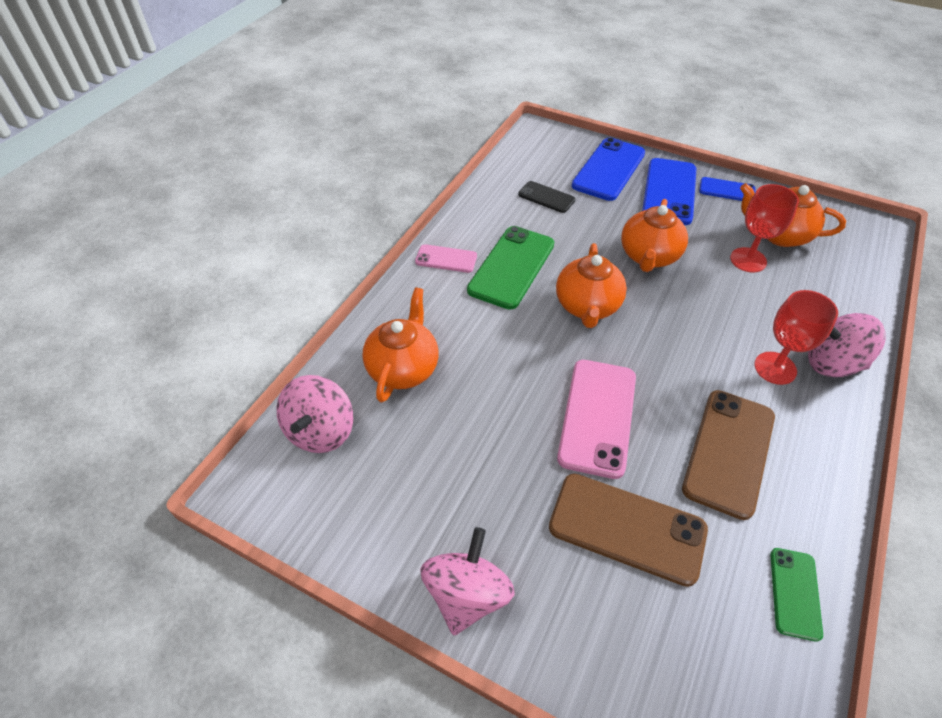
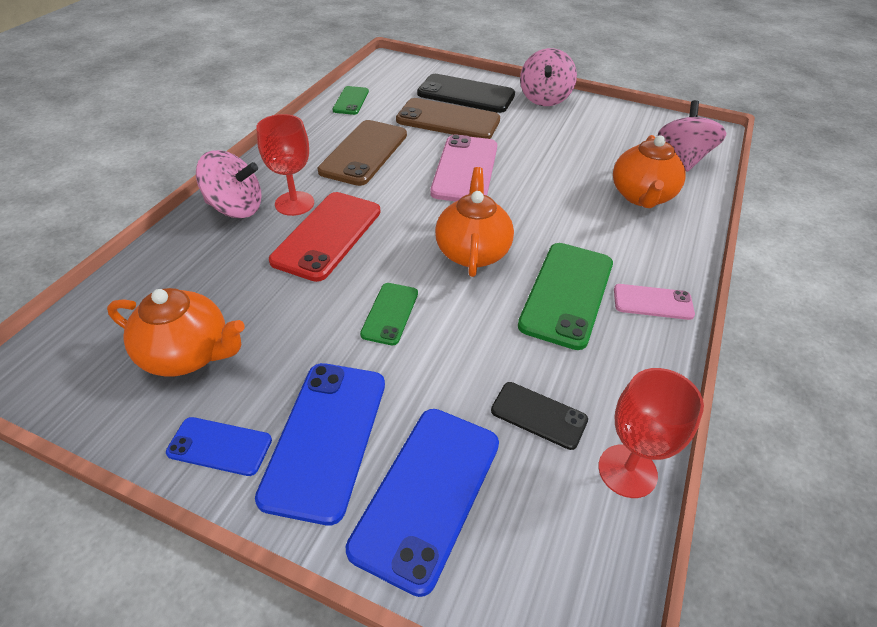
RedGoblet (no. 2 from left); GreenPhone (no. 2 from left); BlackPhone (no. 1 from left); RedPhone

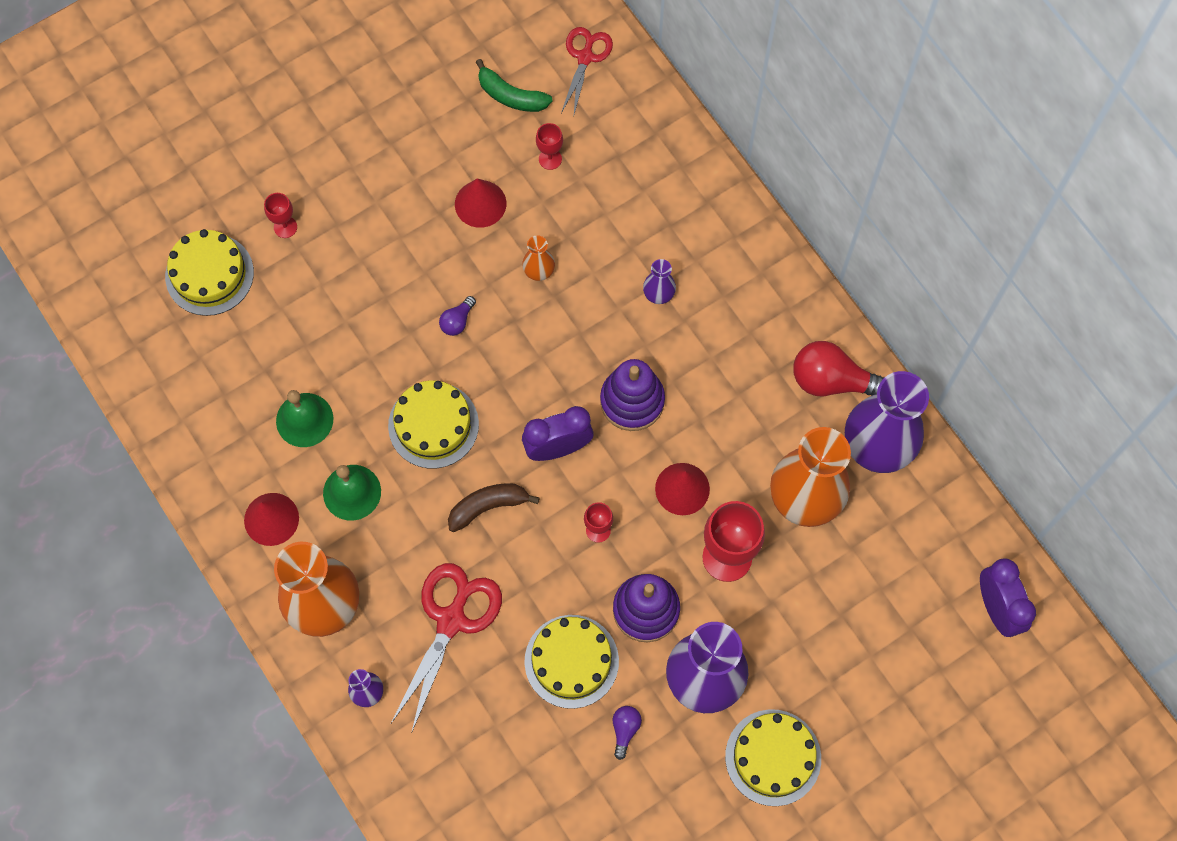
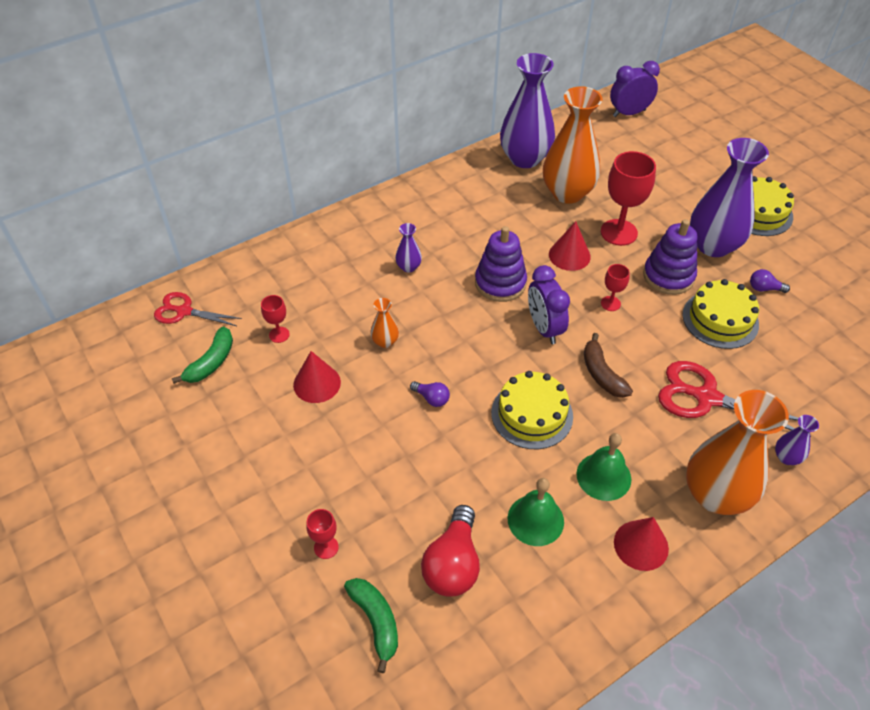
GreenBanana (no. 2 from left); RedLightBulb

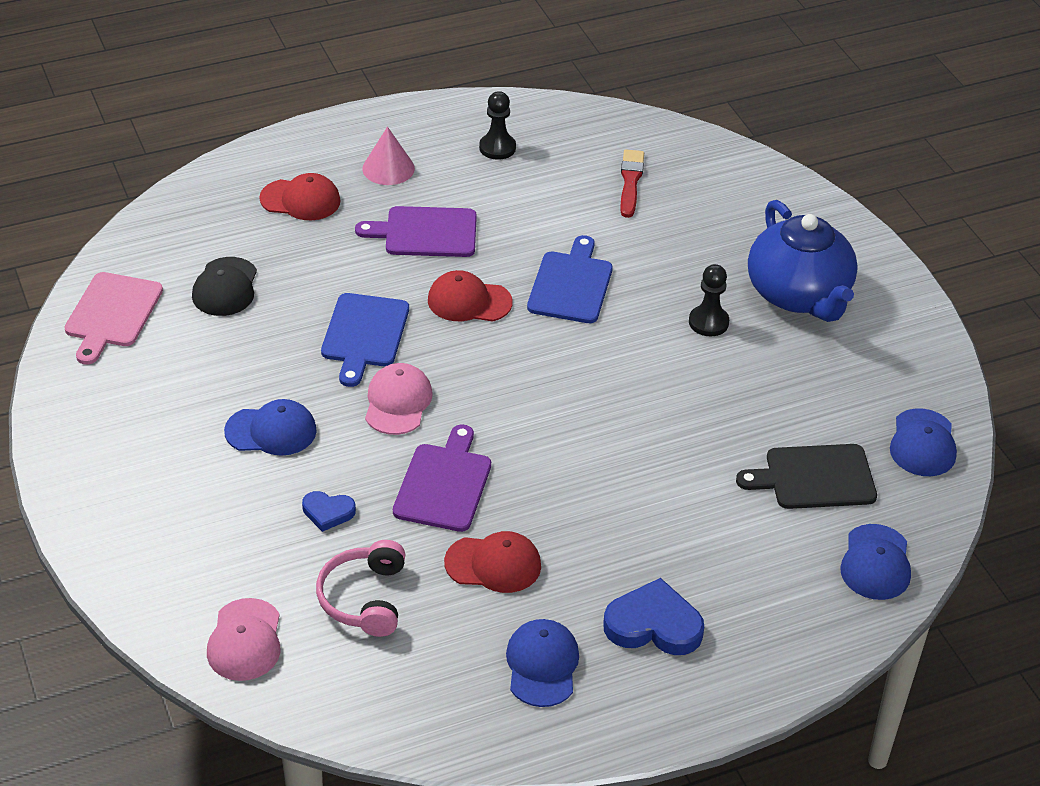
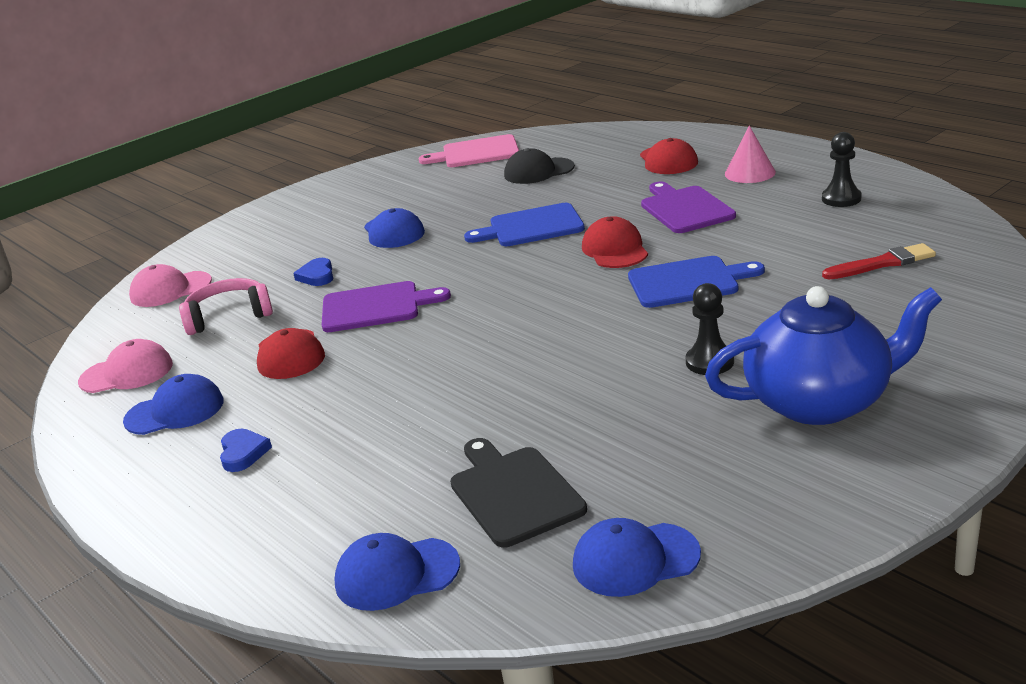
BlueTeapot; PinkCap (no. 1 from left); BlueHeart (no. 1 from left)

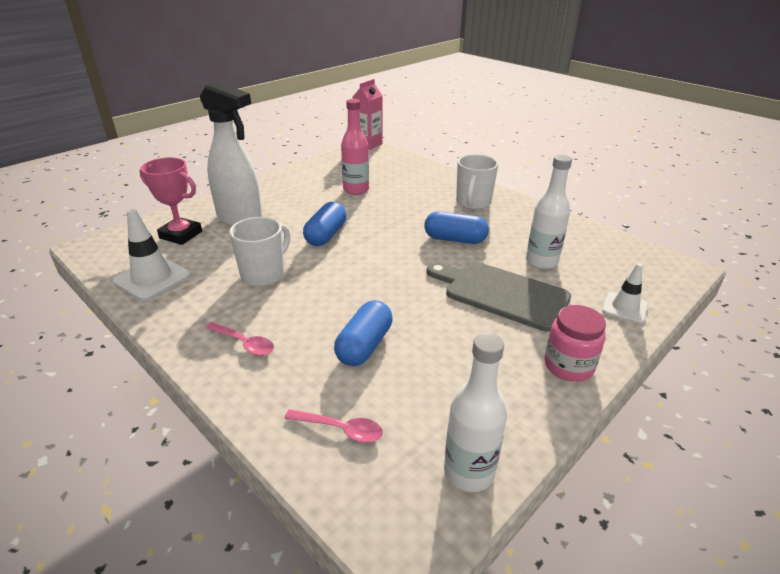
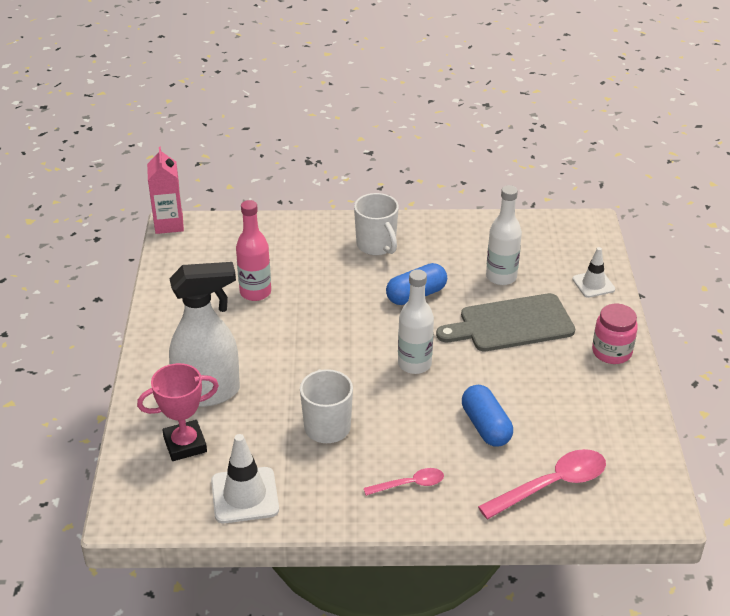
BlueCapsule (no. 1 from left in the first image); WhiteBottle (no. 1 from left); PinkSpoon (no. 2 from left)

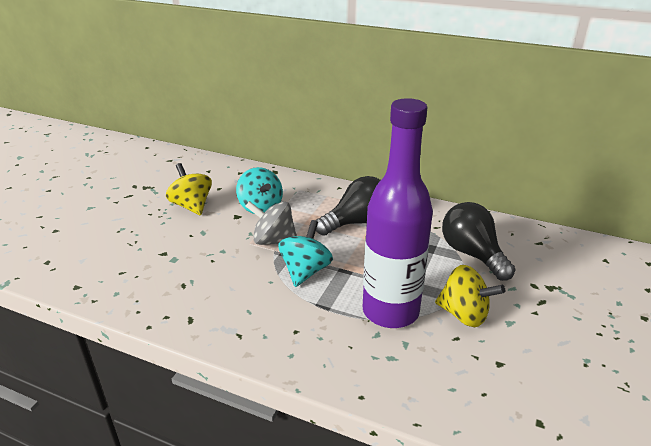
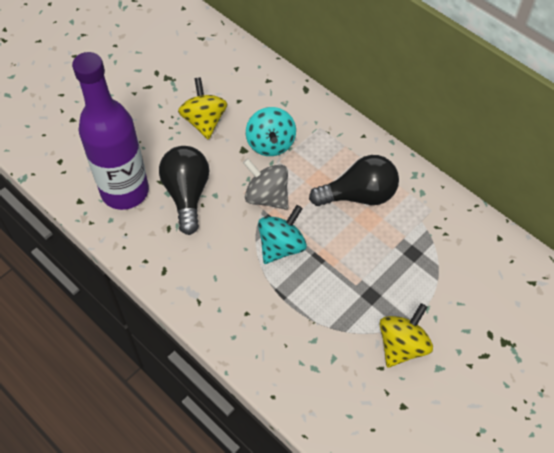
PurpleBottle; BlackLightBulb (no. 1 from left); YellowSpinningTop (no. 2 from left)

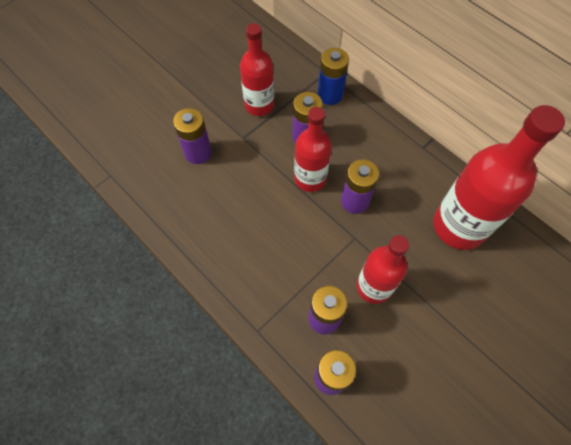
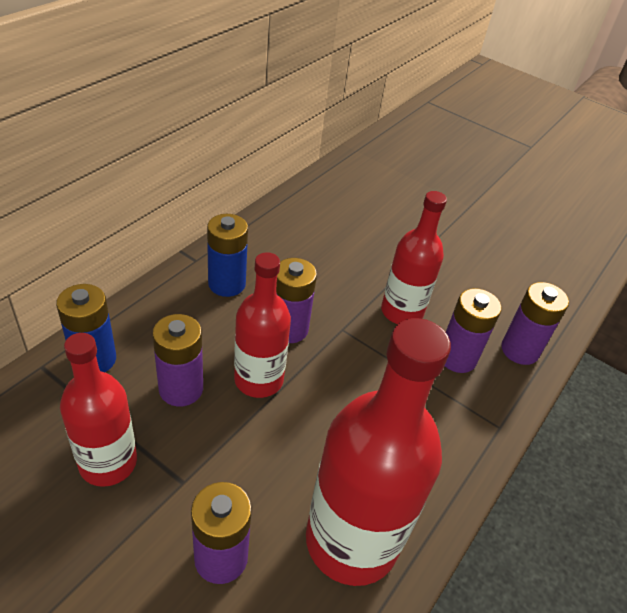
RedBottle (no. 3 from left); BlueBattery (no. 2 from left)

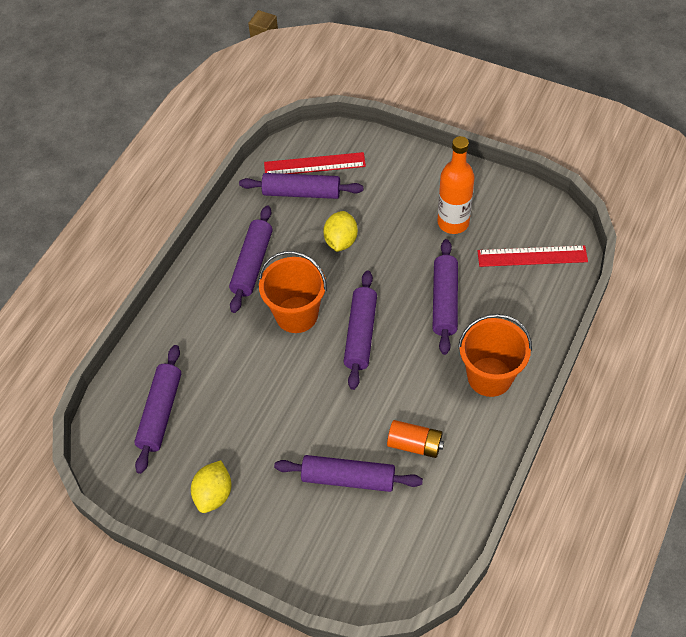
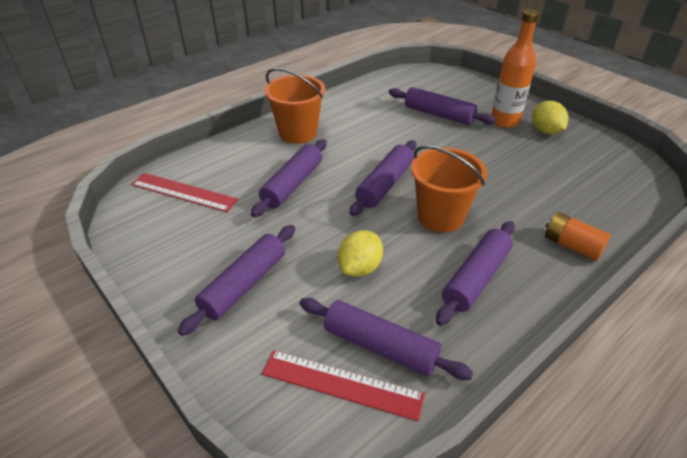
OrangeBottle; PurpleRollingPin (no. 1 from left); OrangeBattery; YellowLemon (no. 2 from left)

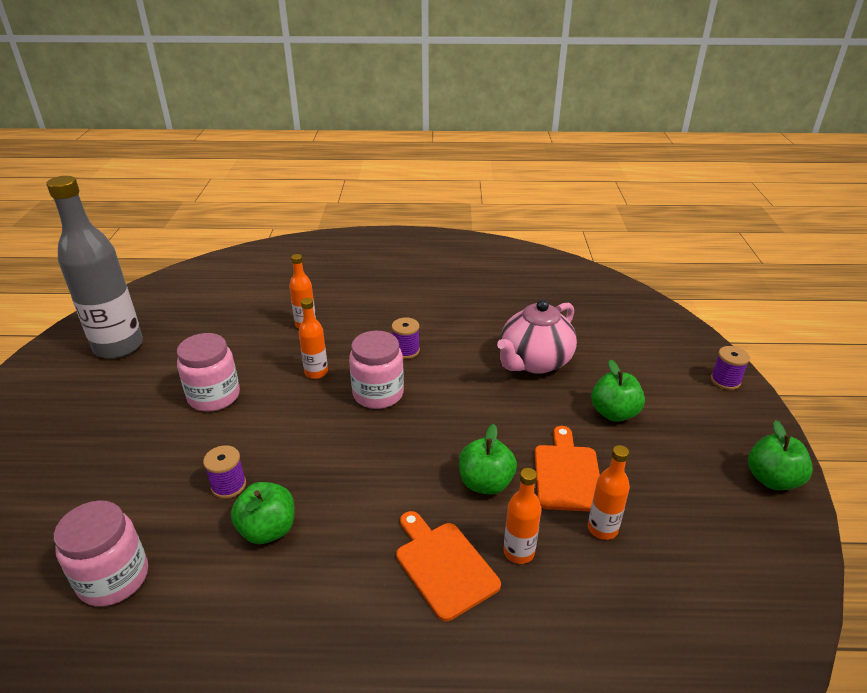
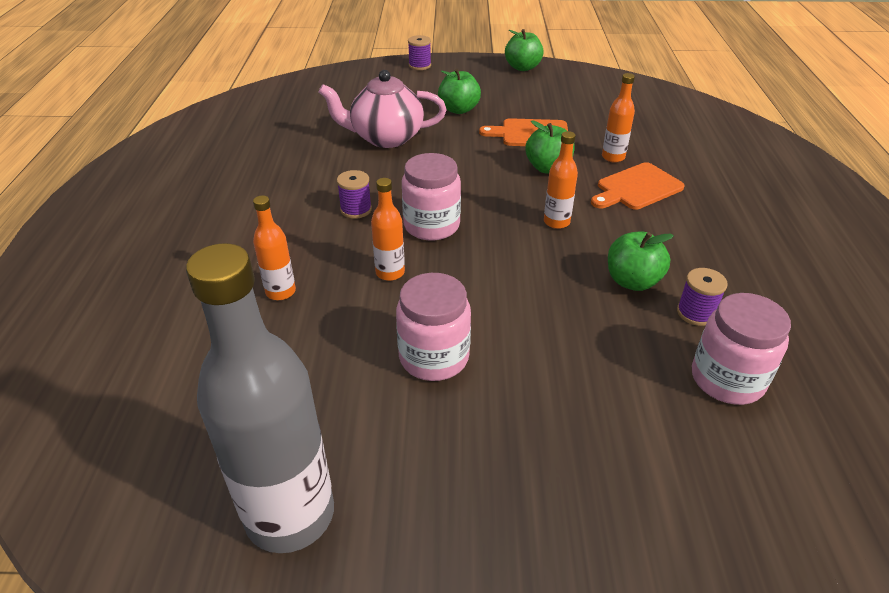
PinkTeapot; PurpleSpool (no. 3 from left); OrangeBottle (no. 3 from left)

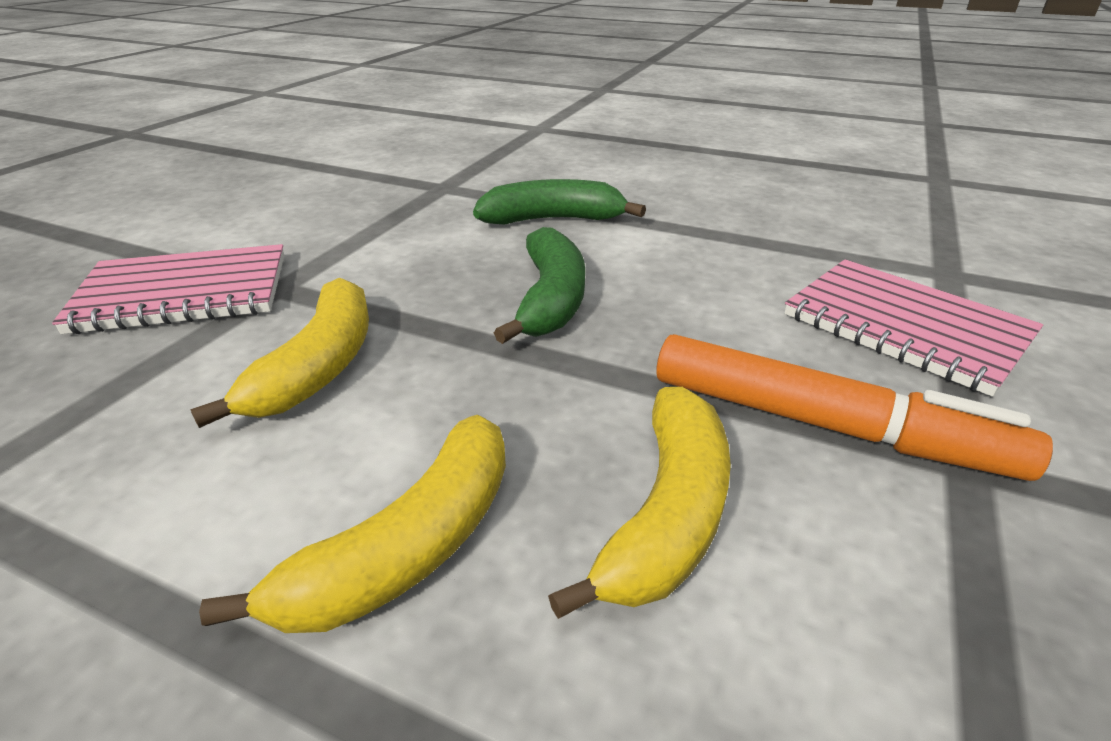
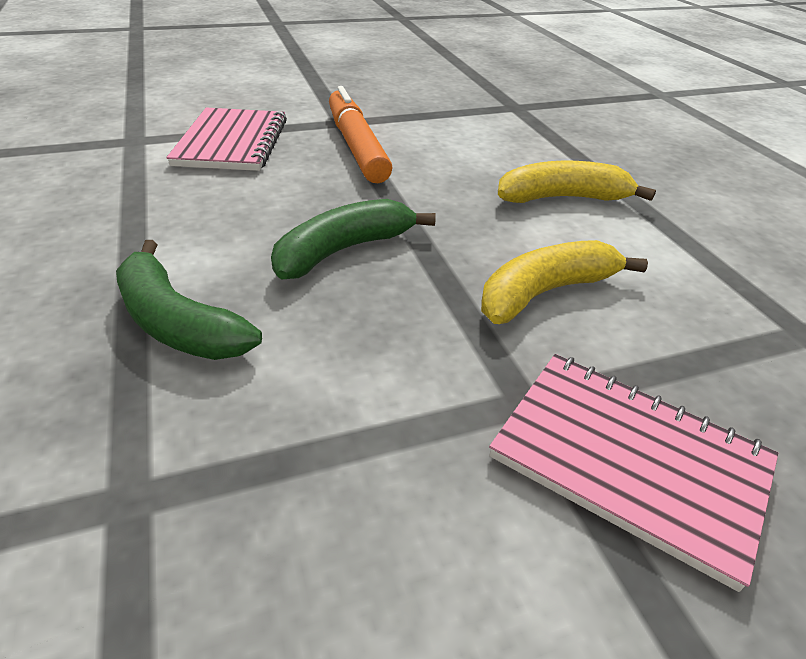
YellowBanana (no. 3 from left in the first image)

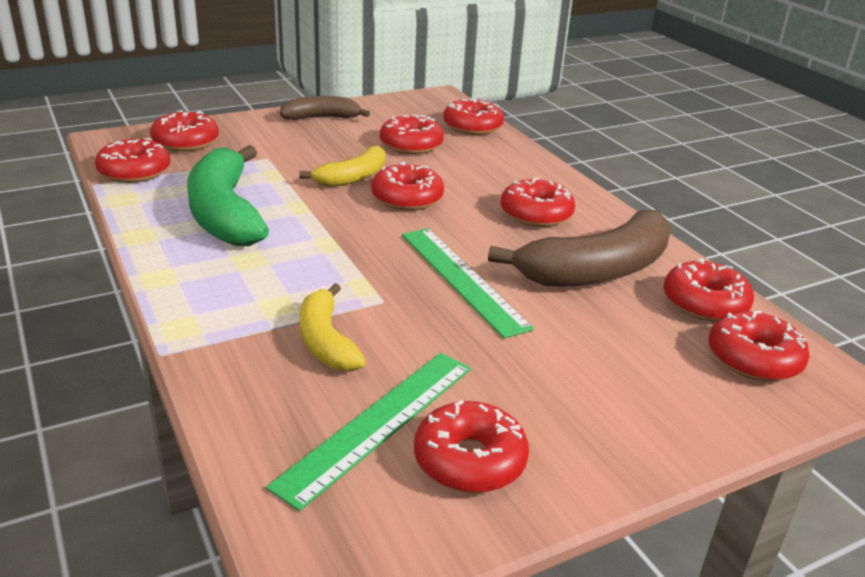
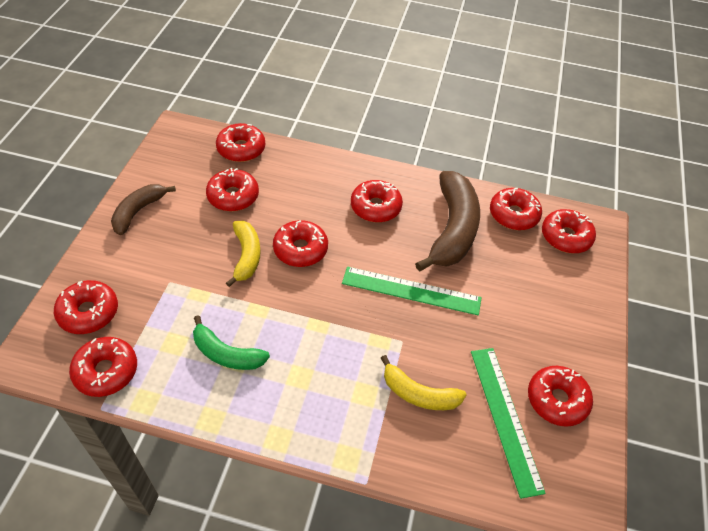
GreenBanana

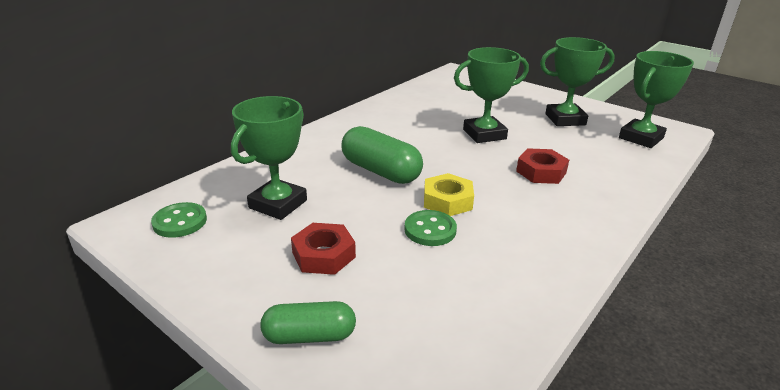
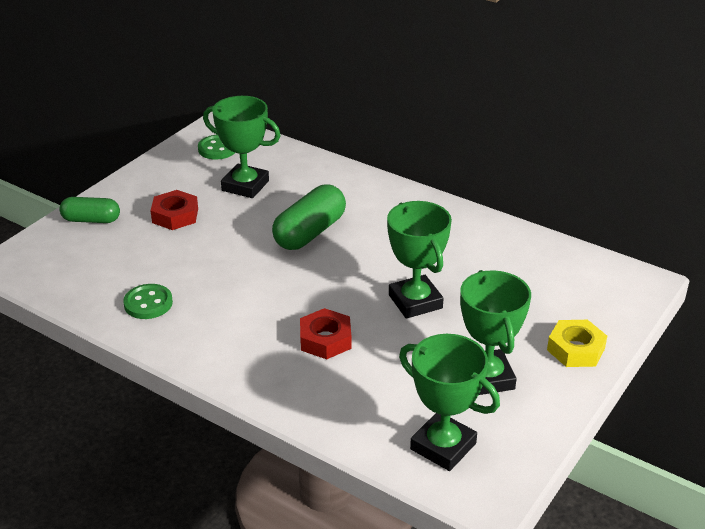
YellowNut; GreenButton (no. 1 from left); GreenCapsule (no. 1 from left)

